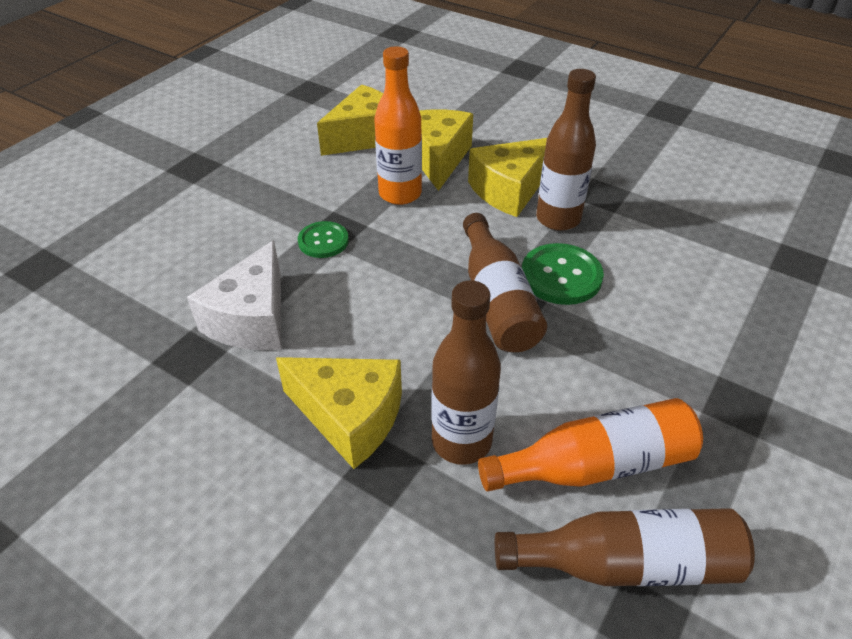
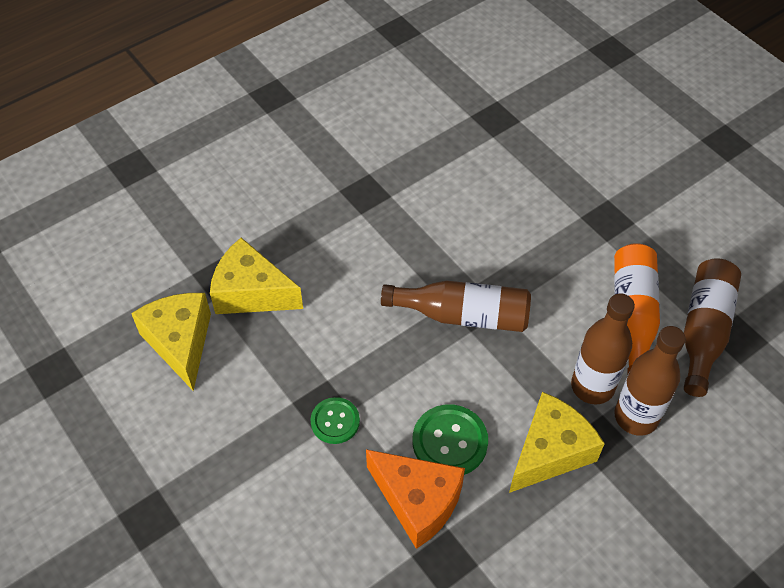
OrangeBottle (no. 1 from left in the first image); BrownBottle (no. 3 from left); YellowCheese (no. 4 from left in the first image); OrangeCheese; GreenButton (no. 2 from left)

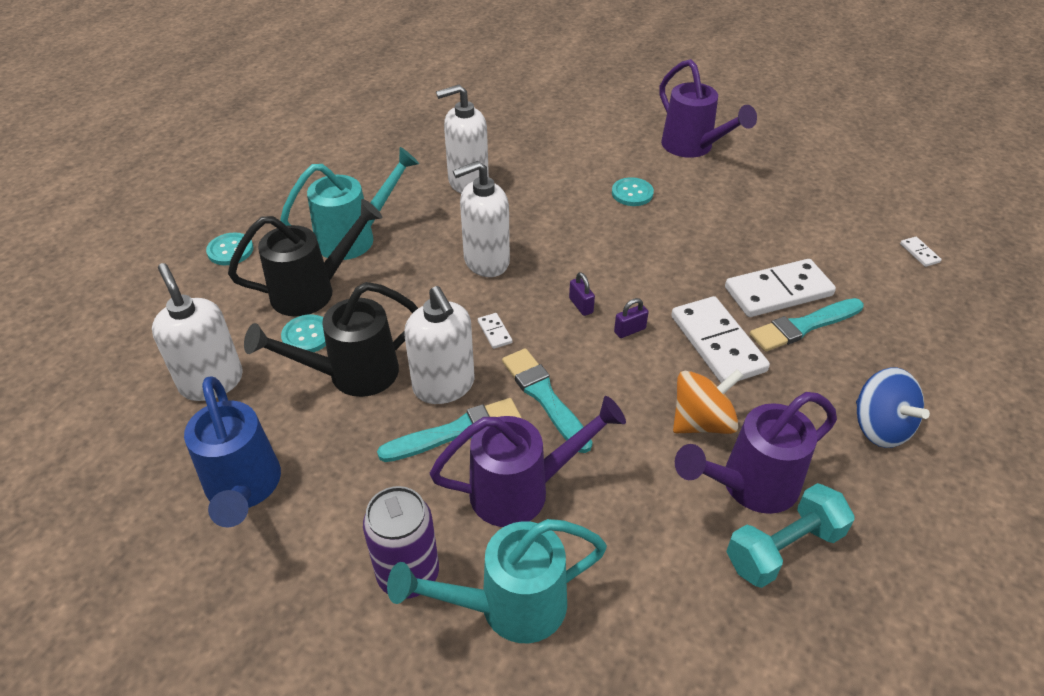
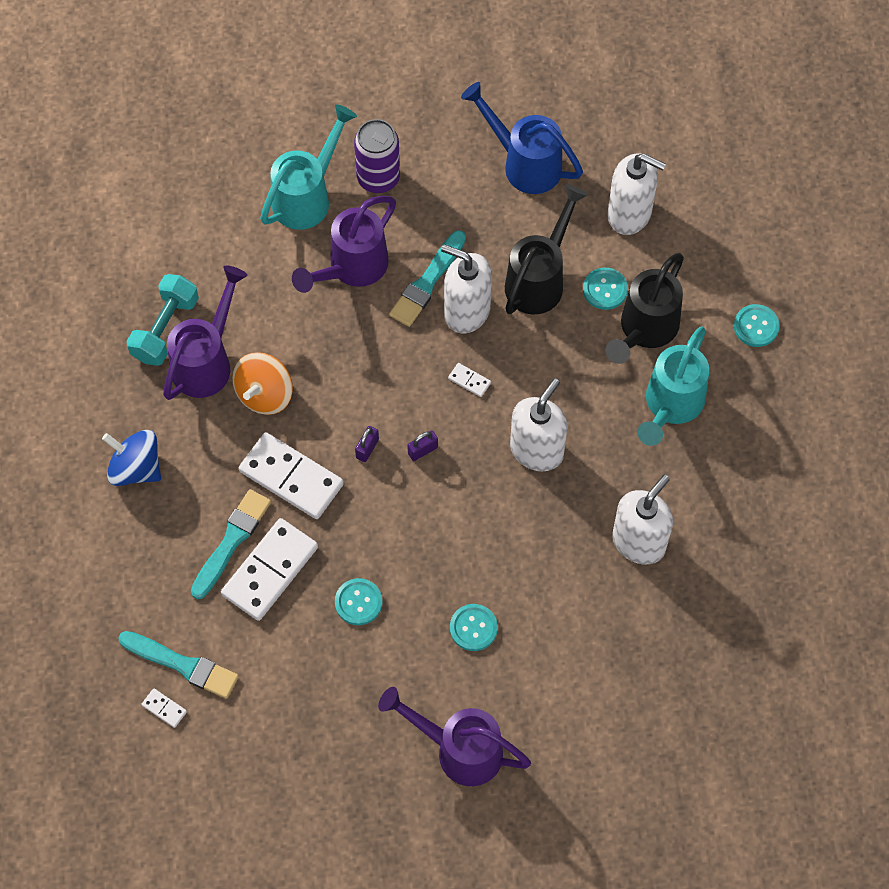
PurplePadlock (no. 2 from left); TurquoiseBrush (no. 1 from left); TurquoiseButton (no. 1 from left)

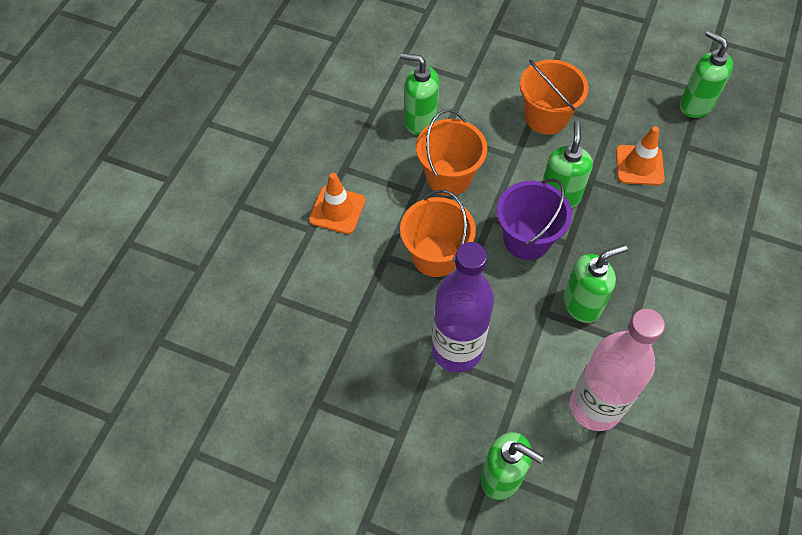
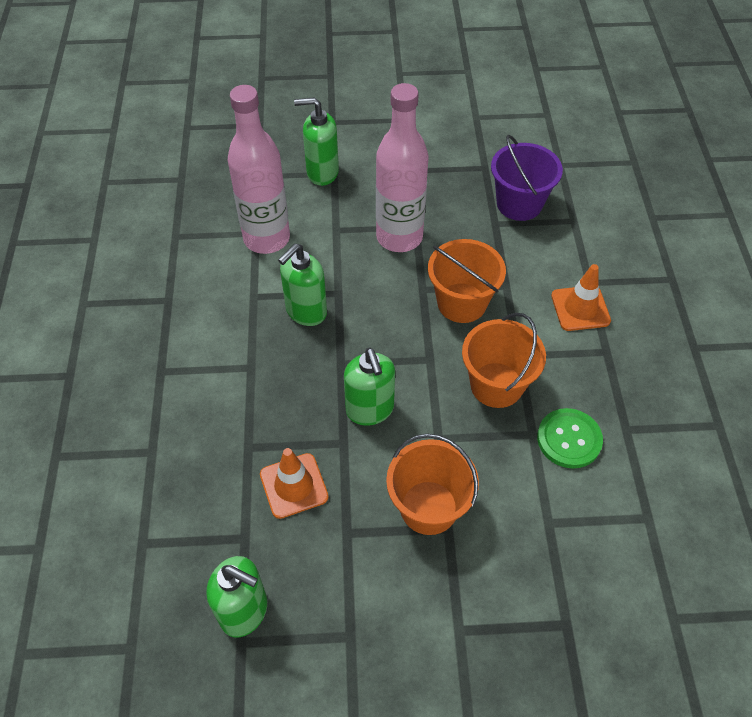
GreenButton; PurpleBucket; PinkBottle (no. 2 from left)

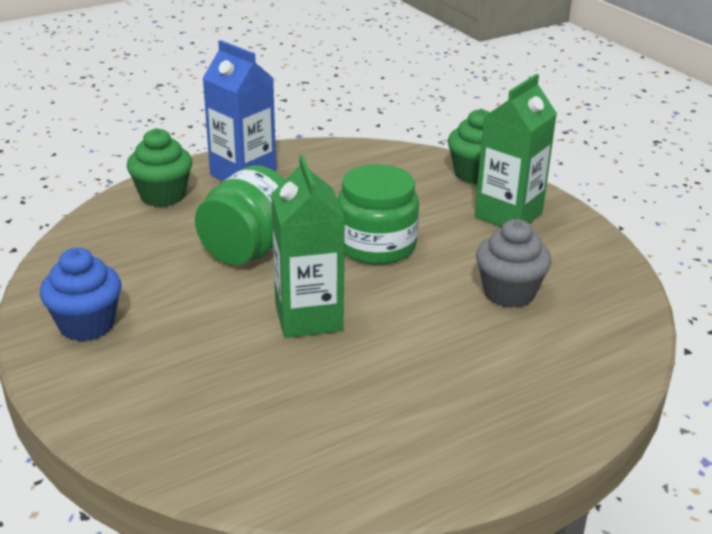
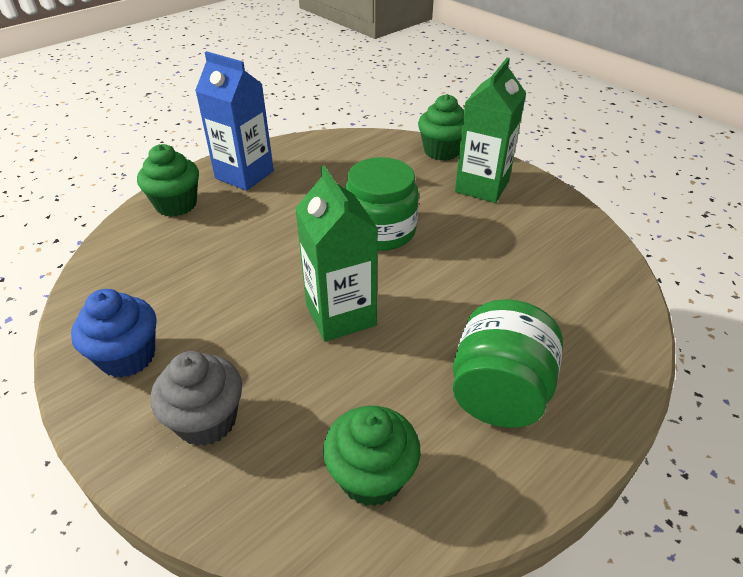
GreenJar (no. 2 from left); GreyCupcake; GreenCupcake (no. 2 from left)

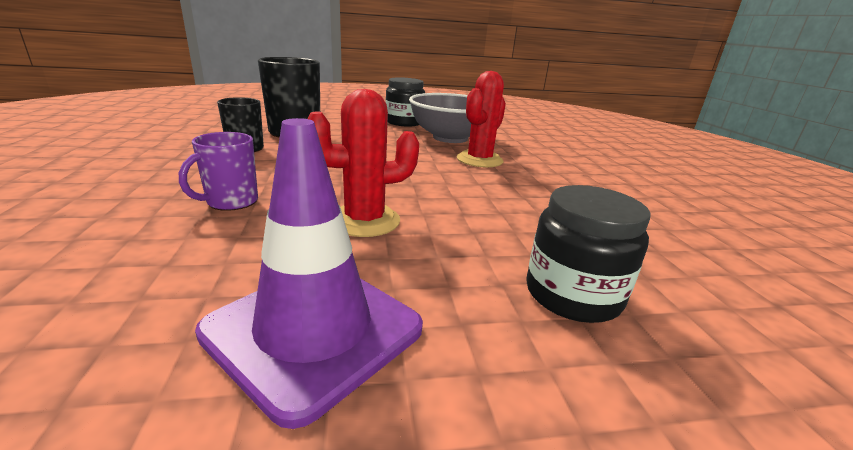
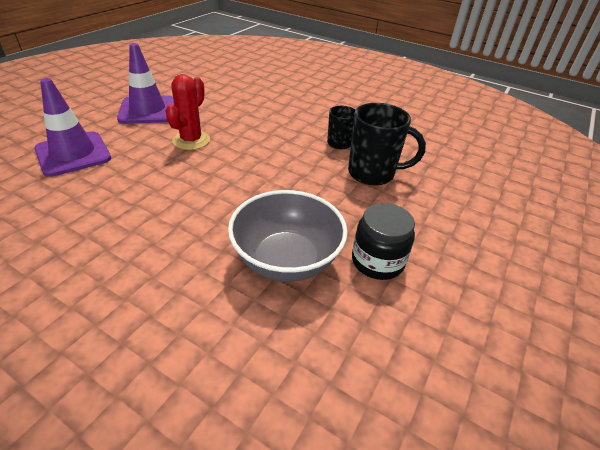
RedCactus (no. 2 from left in the first image); PurpleMug; PurpleTrafficCone (no. 1 from left)

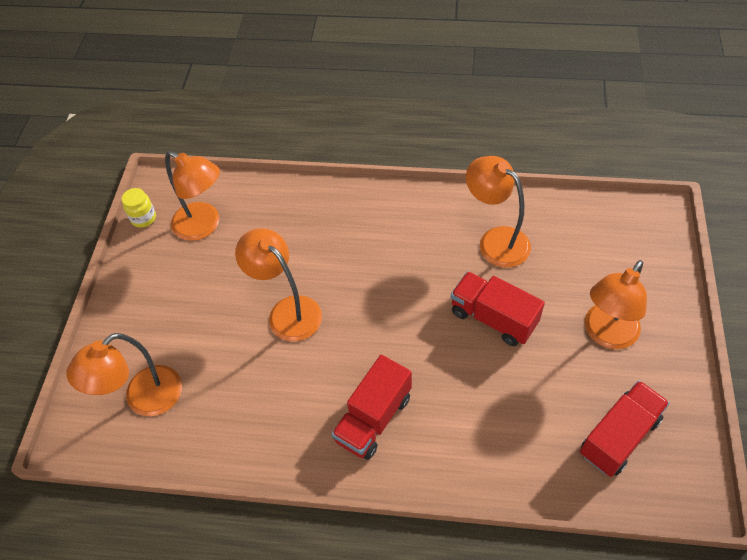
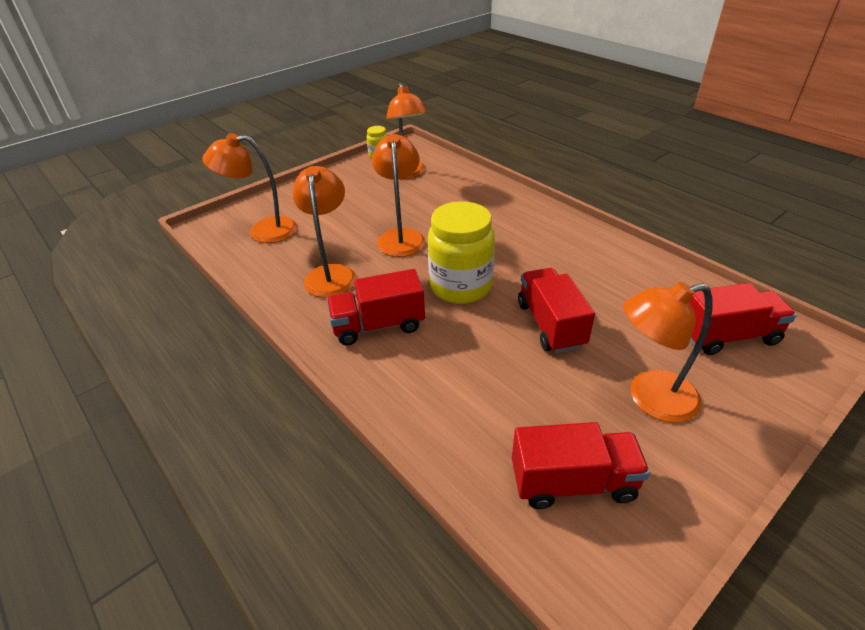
OrangeLamp (no. 2 from left); YellowJar (no. 2 from left); RedTruck (no. 4 from left)

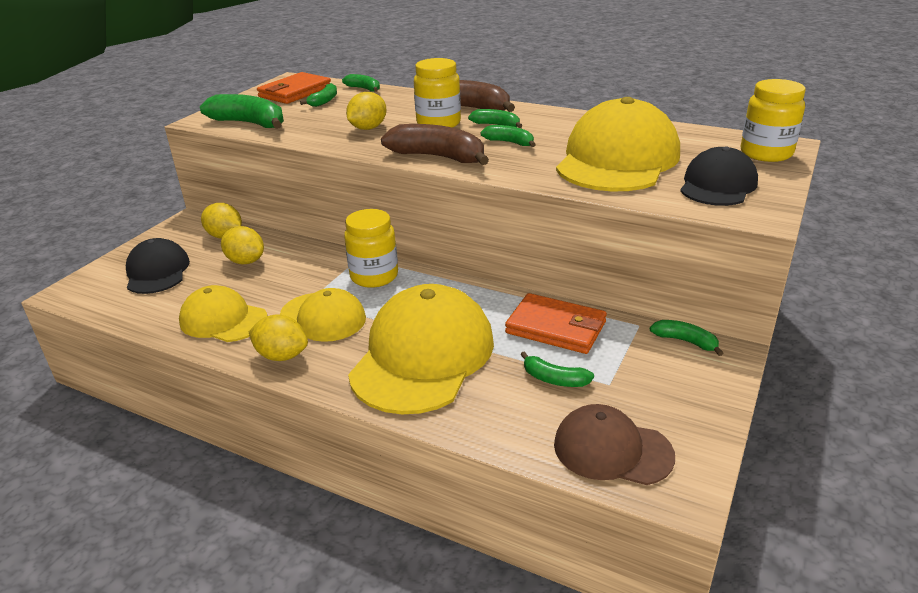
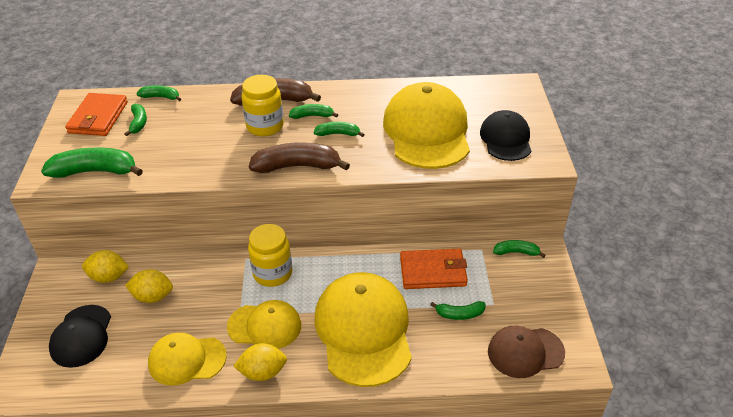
YellowJar (no. 3 from left in the first image); YellowLemon (no. 4 from left in the first image); BlackCap (no. 1 from left)

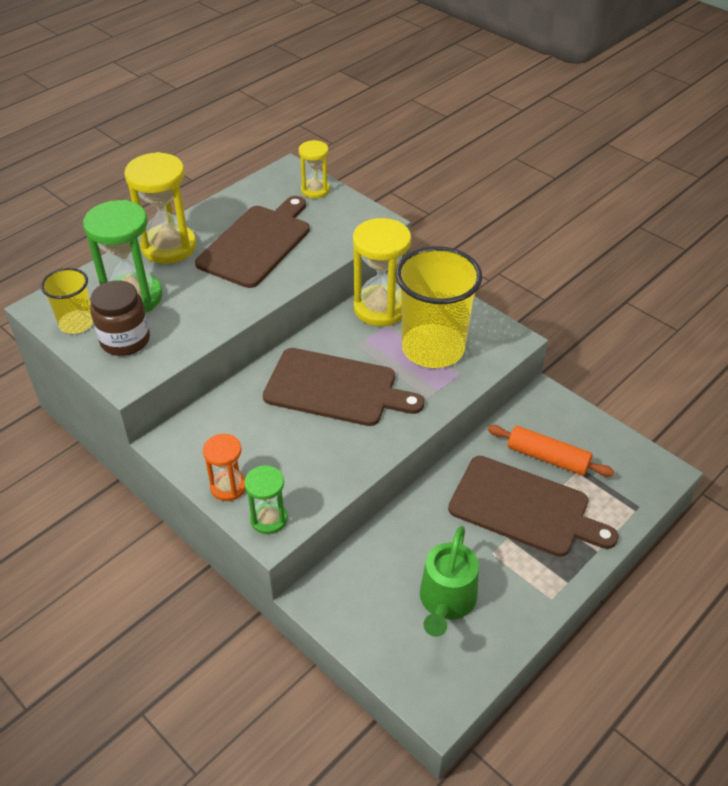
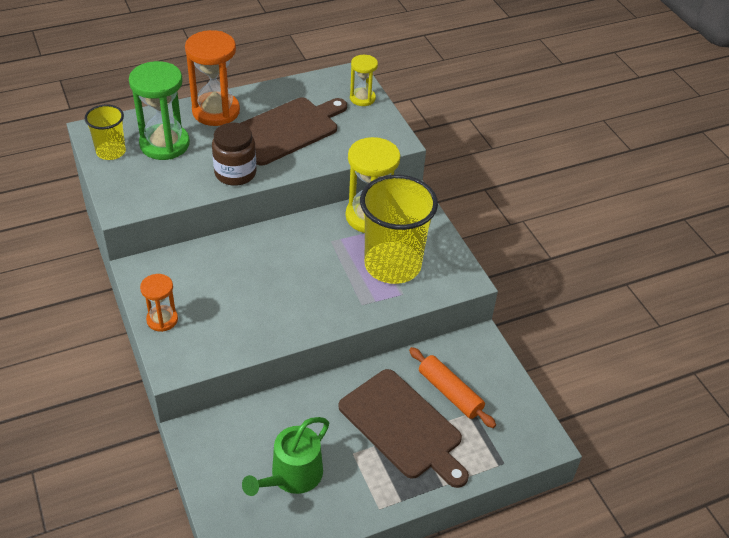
OrangeHourglass (no. 2 from left); BrownJar; BrownCuttingBoard (no. 2 from left in the first image); GreenHourglass (no. 2 from left in the first image)

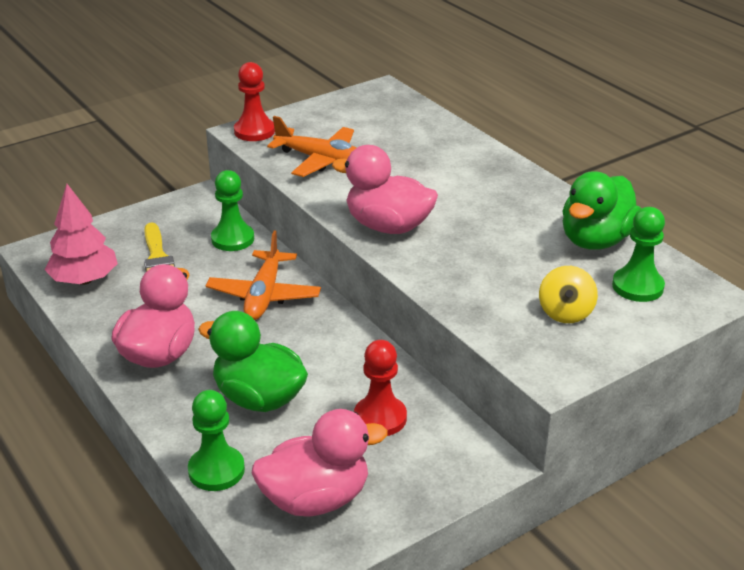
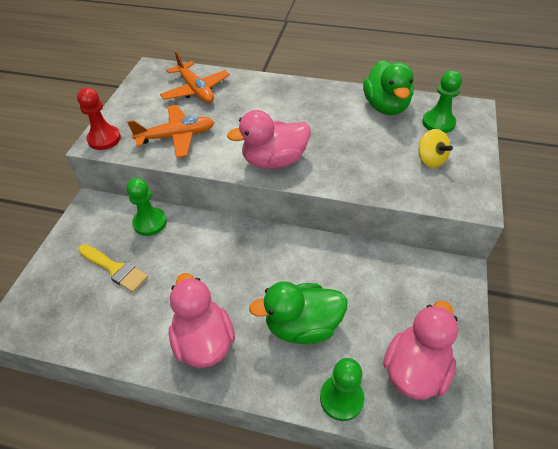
PinkTree; OrangePlane (no. 2 from left); RedPawn (no. 2 from left in the first image)

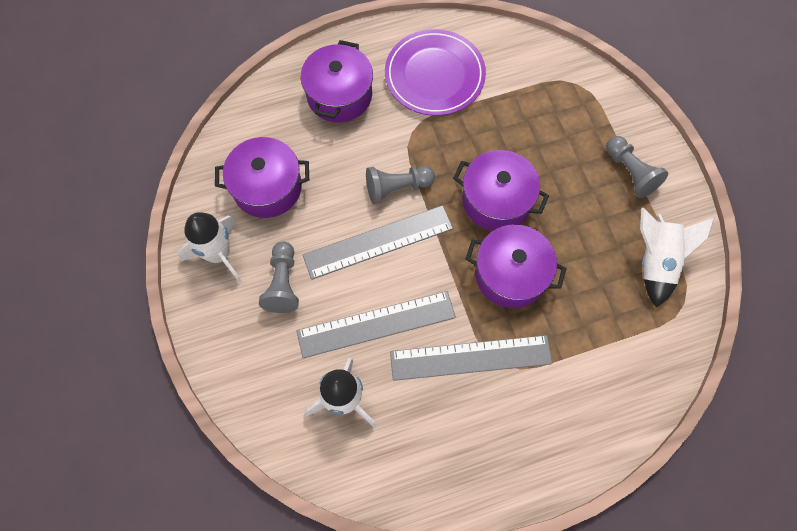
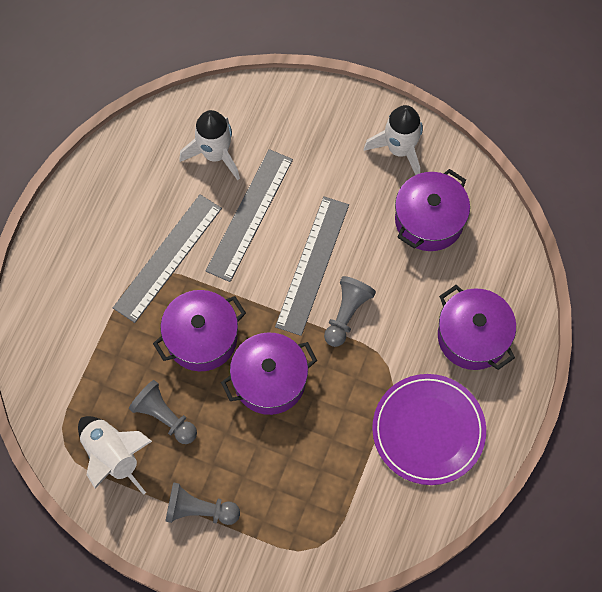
GreyPawn (no. 1 from left)

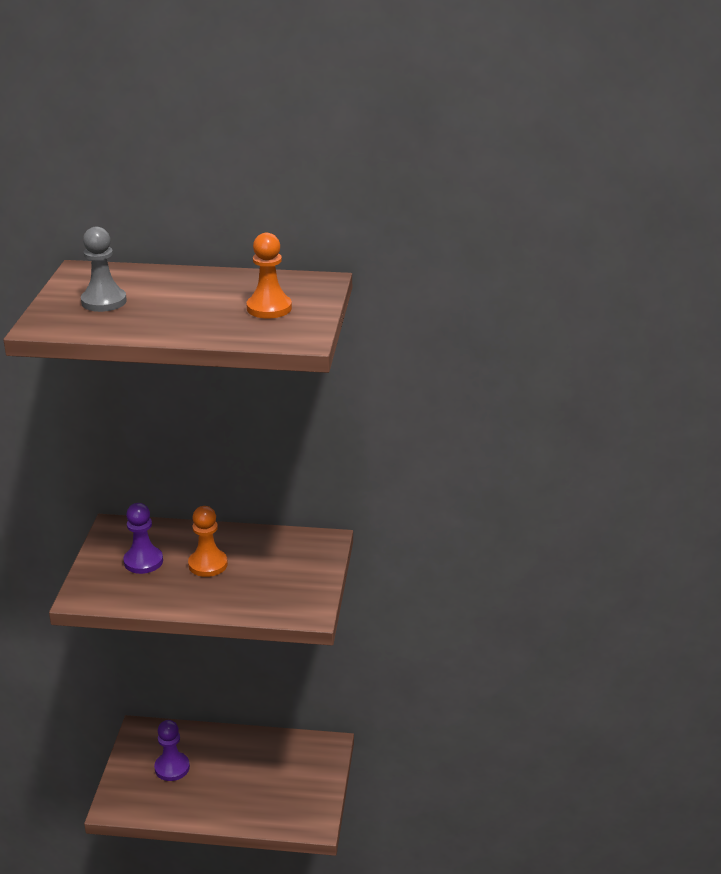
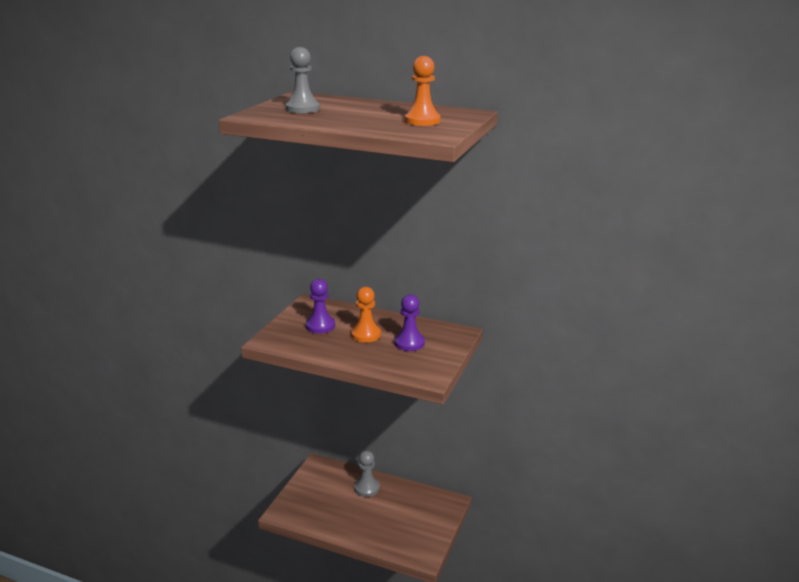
PurplePawn (no. 2 from left); GreyPawn (no. 2 from left)

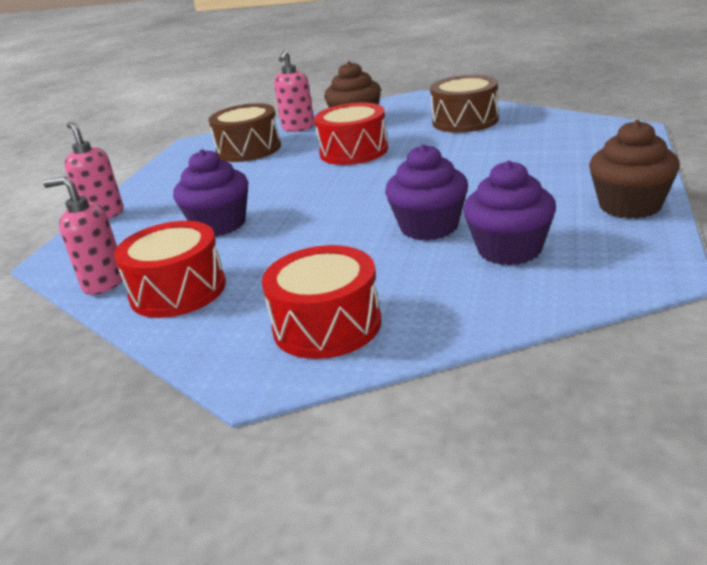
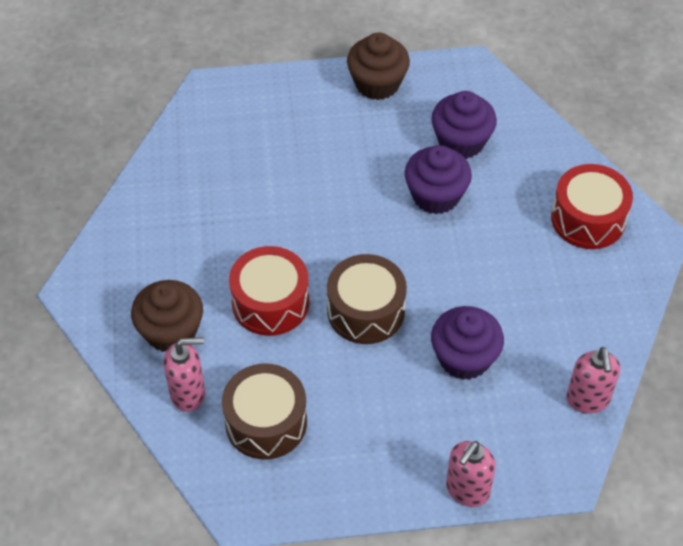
BrownDrum (no. 2 from left); RedDrum (no. 1 from left in the first image)

